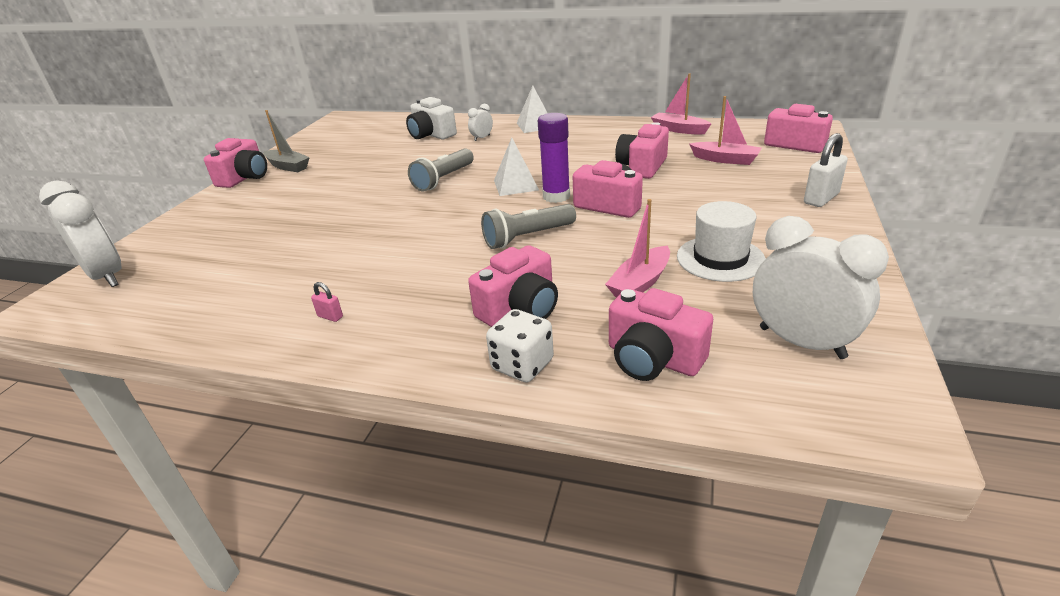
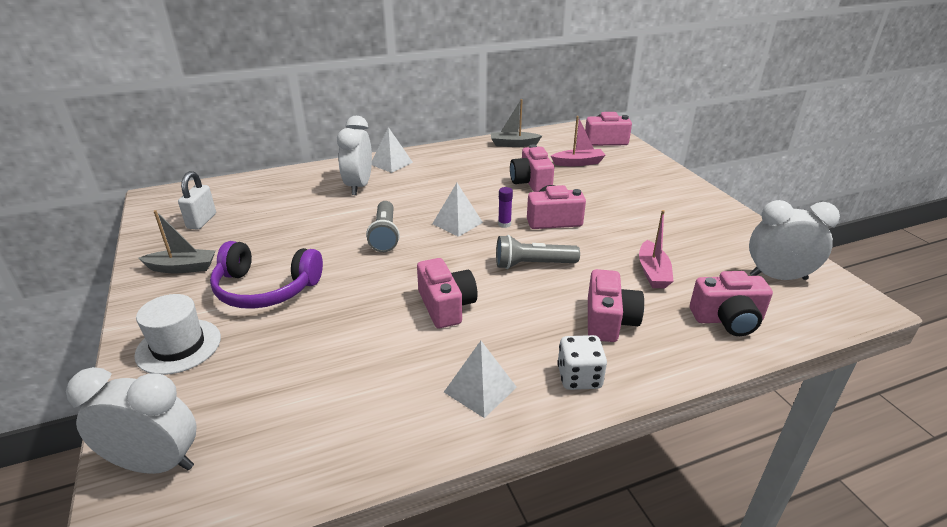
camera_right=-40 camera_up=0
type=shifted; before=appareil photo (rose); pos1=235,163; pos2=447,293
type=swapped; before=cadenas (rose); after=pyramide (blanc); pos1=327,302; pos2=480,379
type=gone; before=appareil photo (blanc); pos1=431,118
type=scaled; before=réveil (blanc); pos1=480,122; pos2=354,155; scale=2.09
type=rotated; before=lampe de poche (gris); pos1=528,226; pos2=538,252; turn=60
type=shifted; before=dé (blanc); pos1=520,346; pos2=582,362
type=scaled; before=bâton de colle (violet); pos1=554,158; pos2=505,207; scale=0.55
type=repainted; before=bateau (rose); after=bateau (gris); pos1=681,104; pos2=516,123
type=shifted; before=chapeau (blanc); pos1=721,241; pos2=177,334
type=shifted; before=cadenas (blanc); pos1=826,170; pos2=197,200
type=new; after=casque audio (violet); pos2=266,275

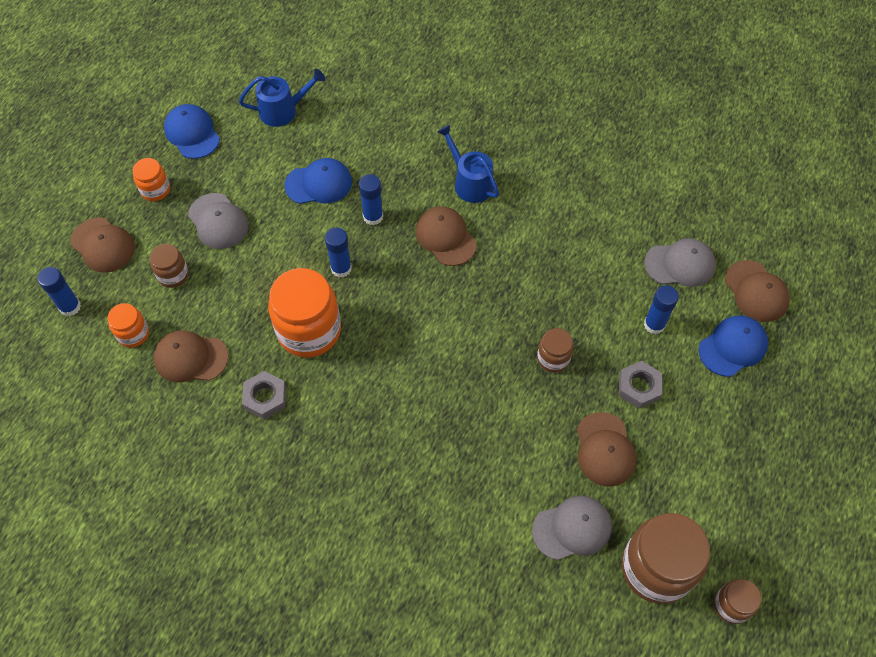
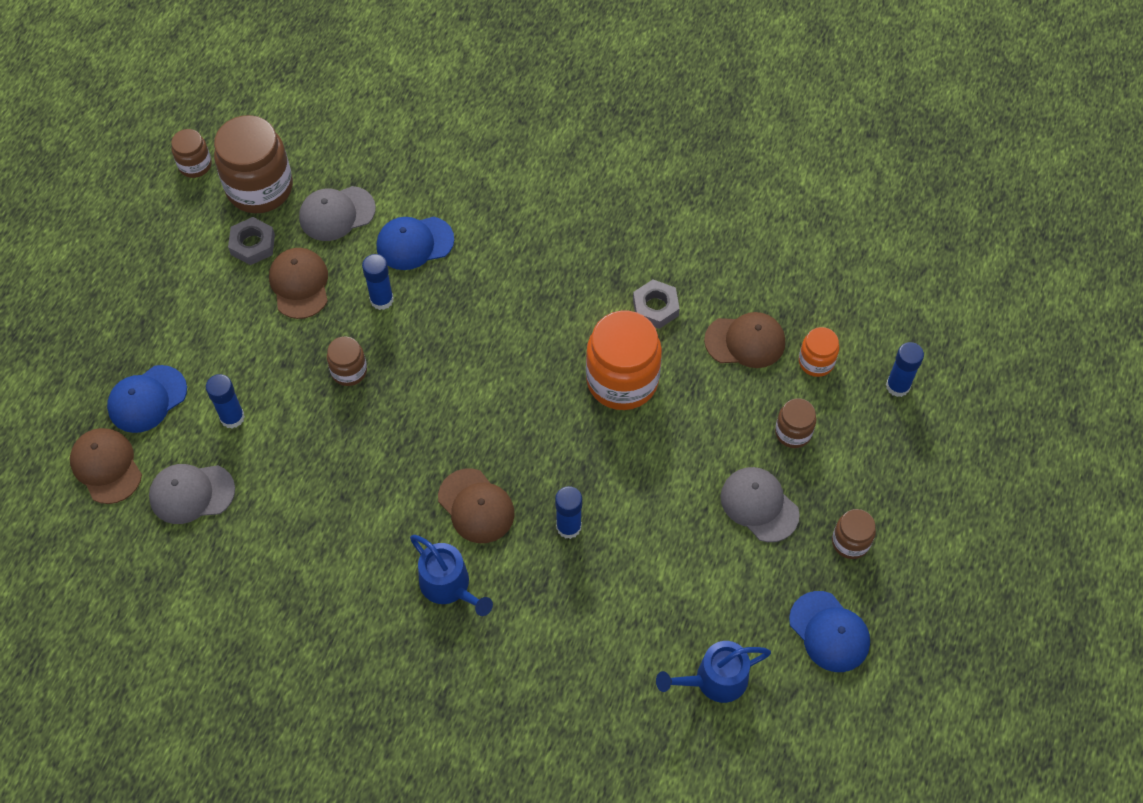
camera_right=175 camera_up=0
type=gone; before=casquette (marron); pos1=103,245
type=repainted; before=bocal (orange); after=bocal (marron); pos1=151,179; pos2=854,534
type=shifted; before=casquette (bleu); pos1=318,181; pos2=415,243
type=shifted; before=bâton de colle (bleu); pos1=338,252; pos2=378,282
type=shifted; before=écrou (gris); pos1=640,385; pos2=251,241

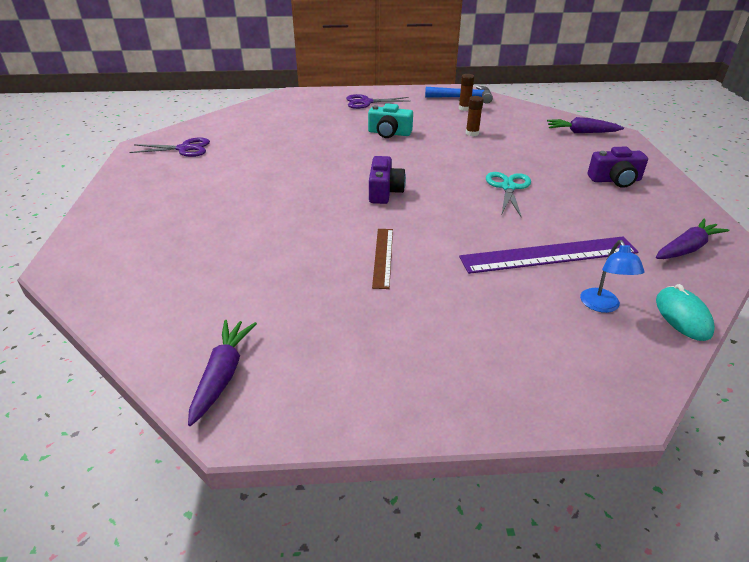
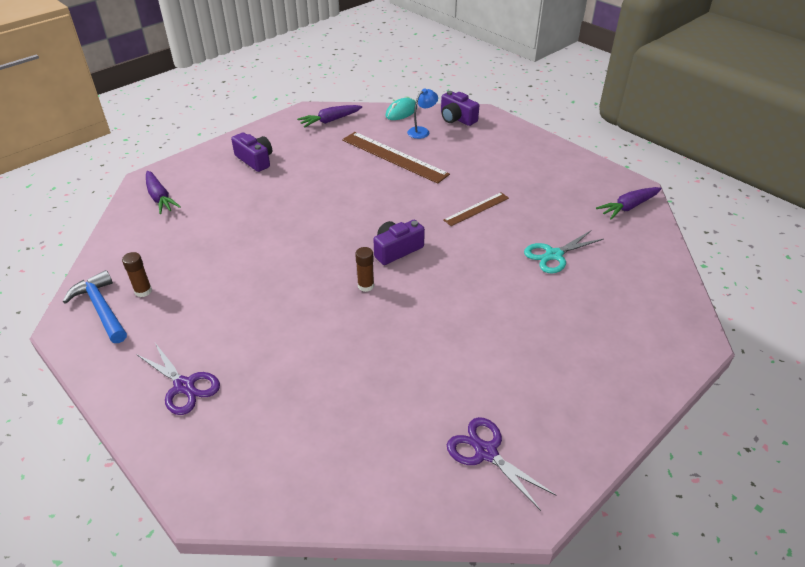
camera_right=-130 camera_up=5
type=gone; before=appareil photo (turquoise); pos1=390,120
type=repainted; before=règle (violet); after=règle (marron); pos1=548,255; pos2=396,158
type=shifted; before=bâton de colle (marron); pos1=475,116; pos2=364,269
type=shifted; before=ciseaux (turquoise); pos1=508,195; pos2=564,252
type=rotated; before=carotte (violet); pos1=692,239; pos2=329,116; turn=-45
type=new; after=appareil photo (violet); pos2=460,108

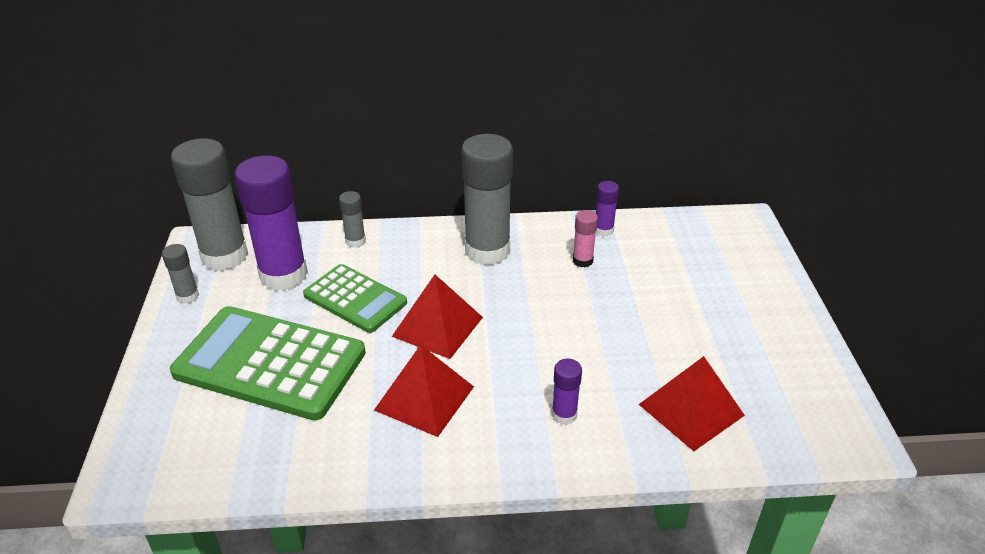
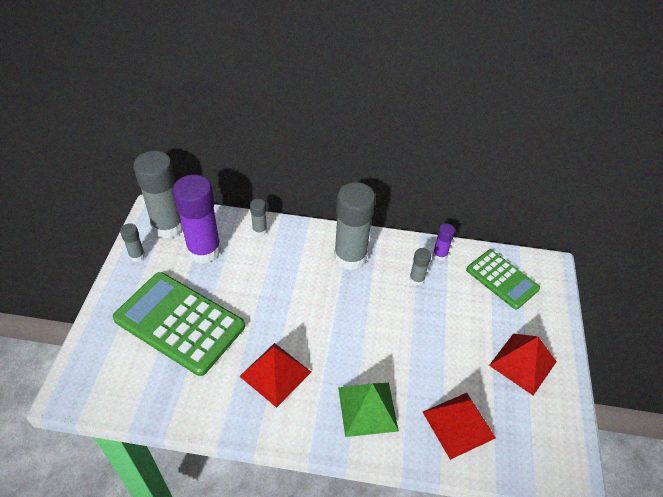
camera_right=10 camera_up=10
type=shifted; before=calculatrice (vert); pos1=355,298; pos2=503,280
type=shifted; before=pyramide (rouge); pos1=437,317; pos2=523,364
type=swapped; before=bâton de colle (violet); after=pyramide (vert); pos1=567,392; pos2=368,410
type=repainted; before=bâton de colle (rose); after=bâton de colle (gris); pos1=585,238; pos2=420,267

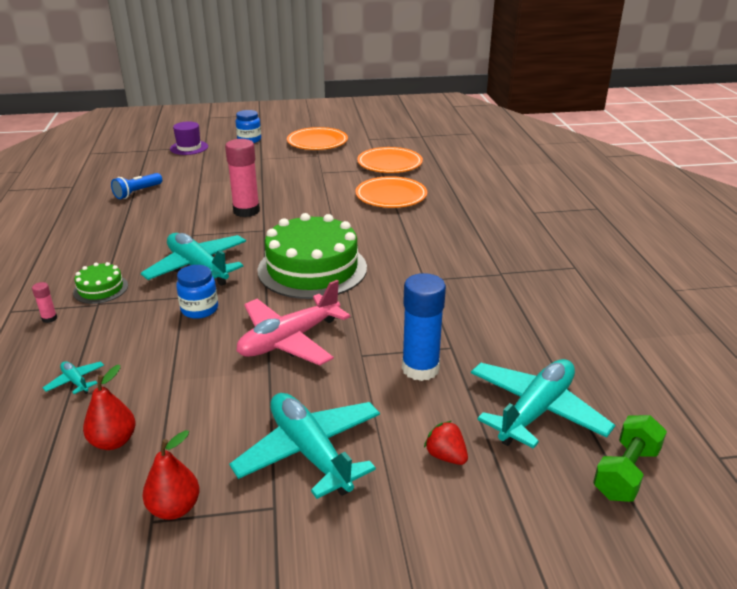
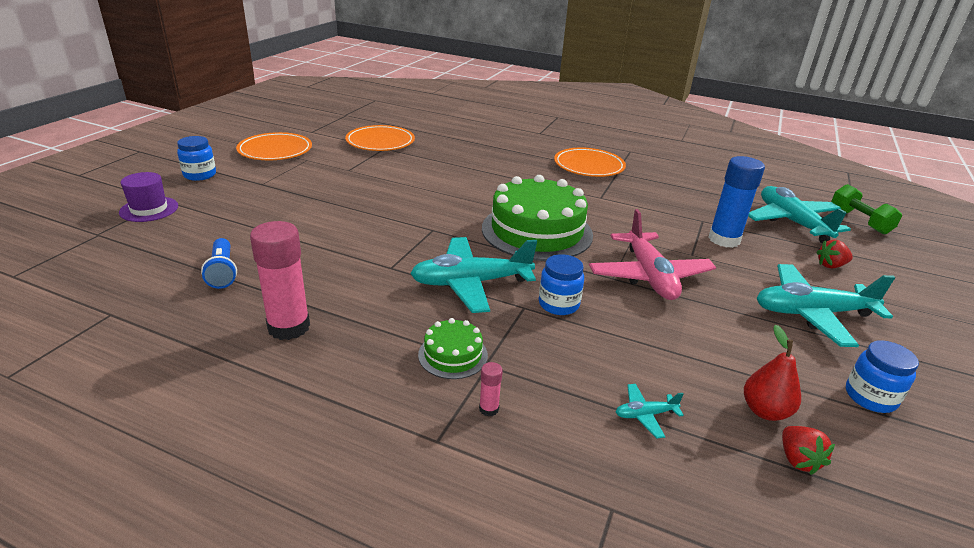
camera_right=-60 camera_up=0
type=swapped; before=poire (rouge); after=bocal (bleu); pos1=171,475; pos2=882,376
type=shifted; before=bâton de colle (rose); pos1=242,178; pos2=280,280
type=shifted; before=assiette (orange); pos1=391,192; pos2=590,162
type=new; after=fraise (rouge); pos2=808,450

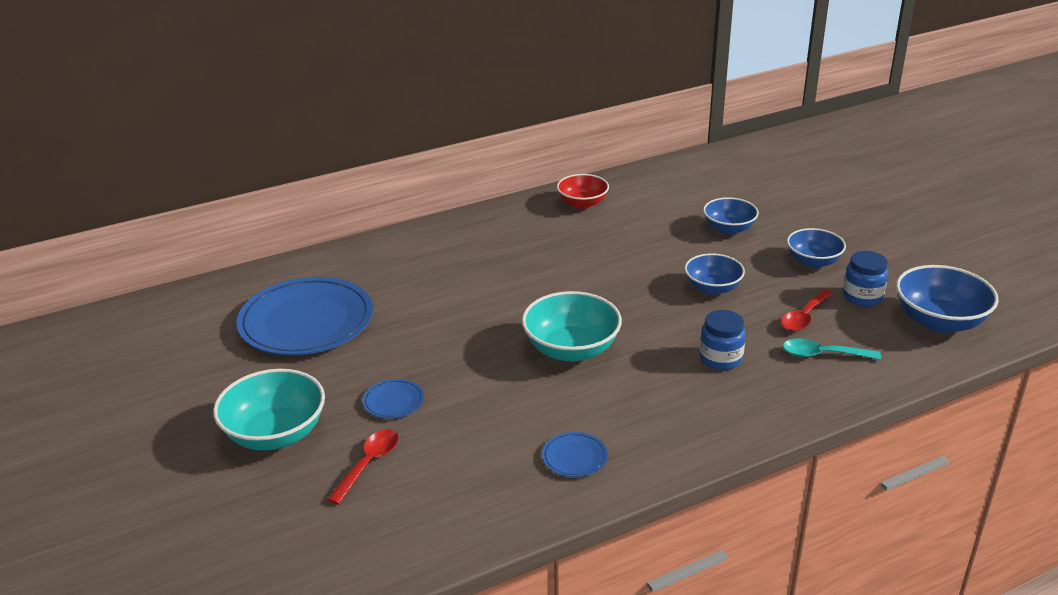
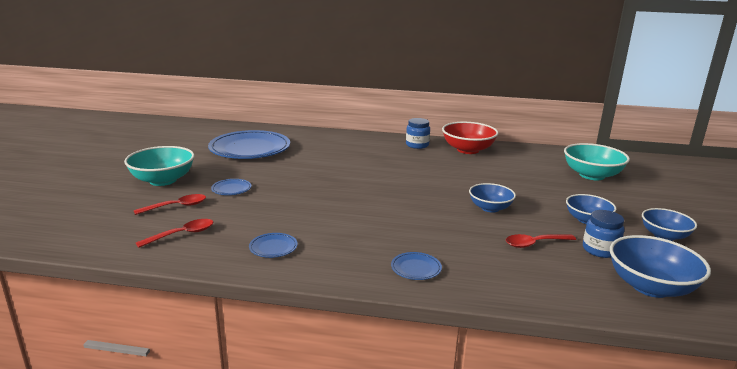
camera_right=35 camera_up=-10
type=shifted; before=bol (turquoise); pos1=572,326; pos2=597,161
type=scaled; before=bol (rouge); pos1=583,191; pos2=470,138; scale=1.54
type=shifted; before=bocal (bleu); pos1=722,340; pos2=418,133
type=shifted; before=bol (bleu); pos1=731,215; pos2=669,224
type=gone; before=cuillère (turquoise); pos1=832,349
type=new; after=cuillère (rouge); pos2=174,233
type=new; after=assiette (bleu); pos2=416,266

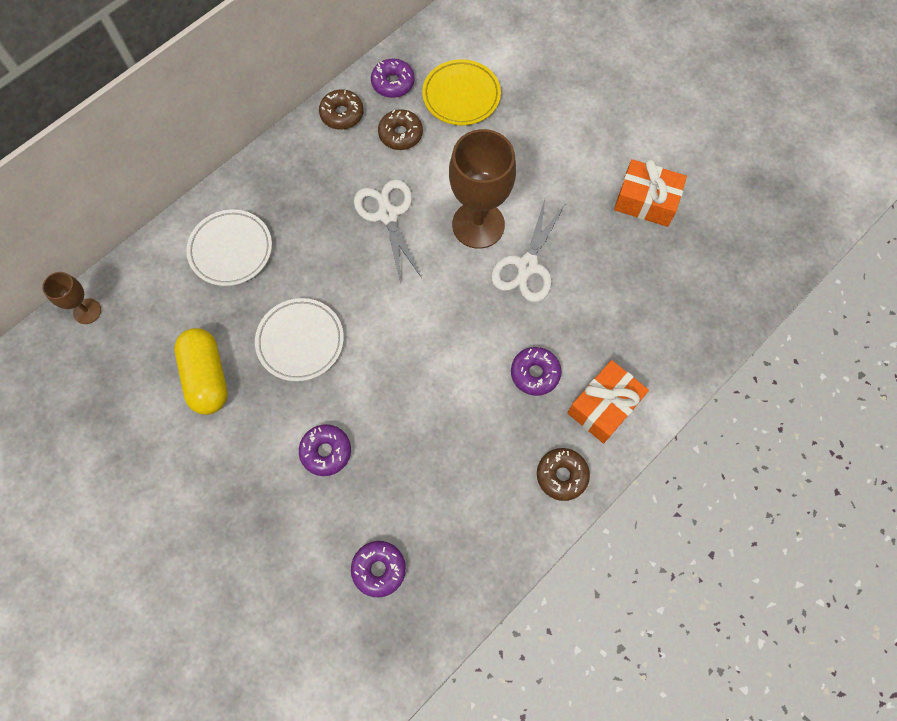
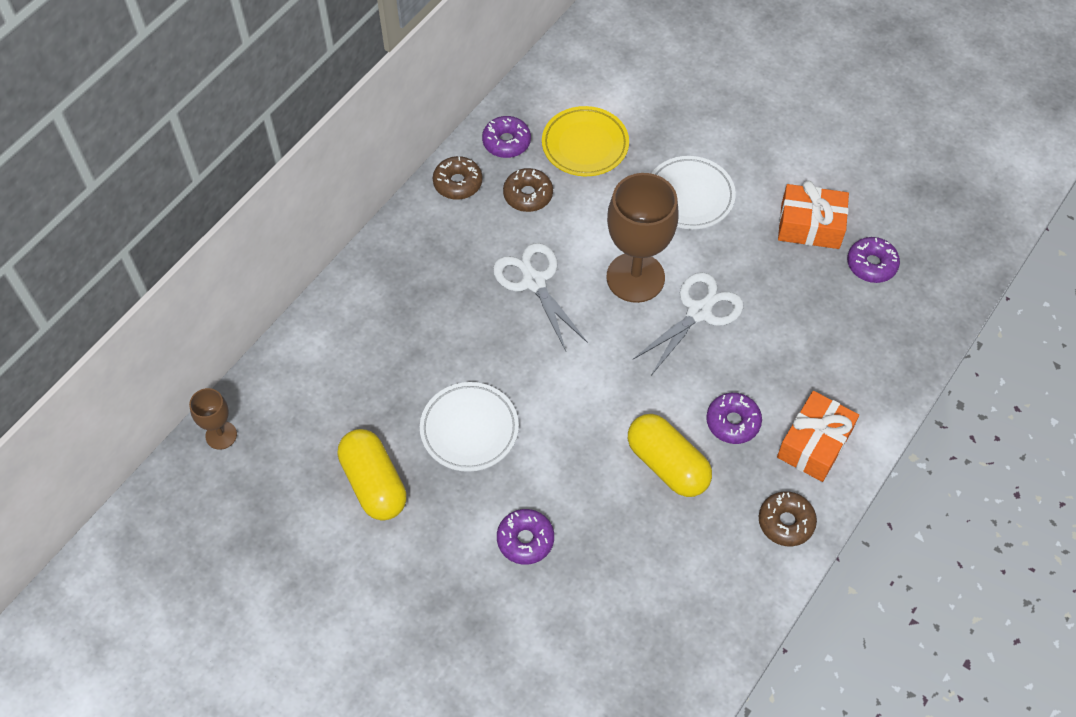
camera_right=-10 camera_up=-10
type=shifted; before=assiette (blanc); pos1=229,247; pos2=693,192
type=shifted; before=beignet (violet); pos1=378,569; pos2=873,260
type=rotated; before=ciseaux (blanc); pos1=528,250; pos2=688,323; turn=-150
type=new; after=gélule (jaune); pos2=670,455

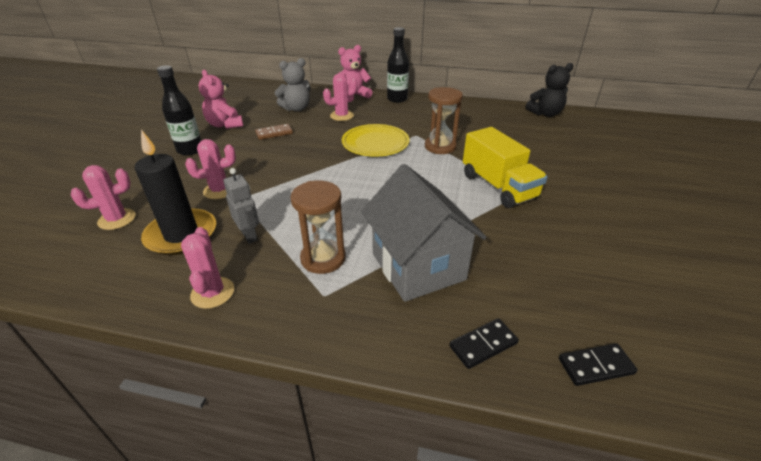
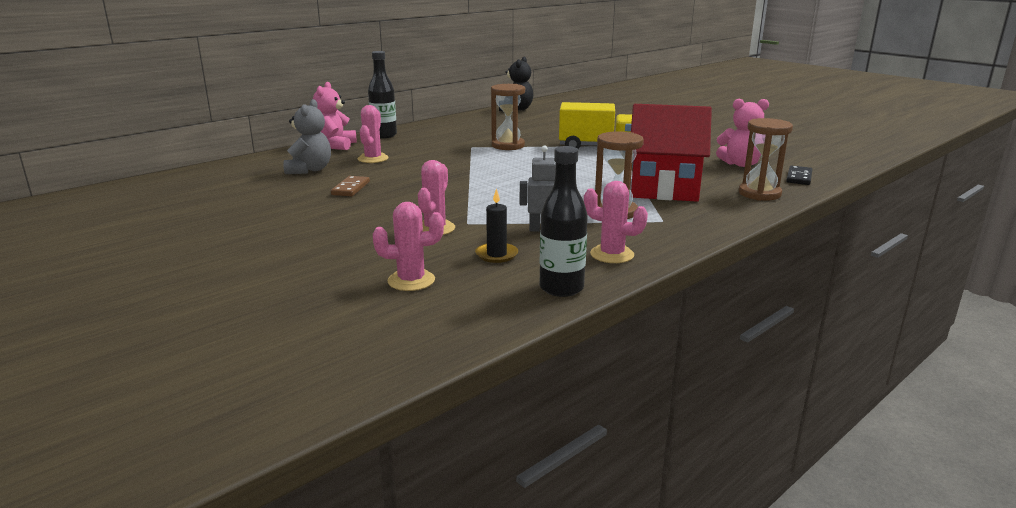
camera_right=-55 camera_up=-15
type=rotated; before=cactus (rose); pos1=103,197; pos2=408,246; turn=75
type=scaled; before=bougie (noir); pos1=175,192; pos2=496,225; scale=0.51
type=shifted; before=bouteille (noir); pos1=179,110; pos2=564,221
type=shifted; before=ours en peluche (rose); pos1=221,99; pos2=742,132
type=gone; before=assiette (jaune); pos1=376,140
type=repainted; before=maison (gris); after=maison (rouge); pos1=424,233; pos2=671,153
type=swapped; before=domino (noir); after=sablier (marron); pos1=484,343; pos2=766,159

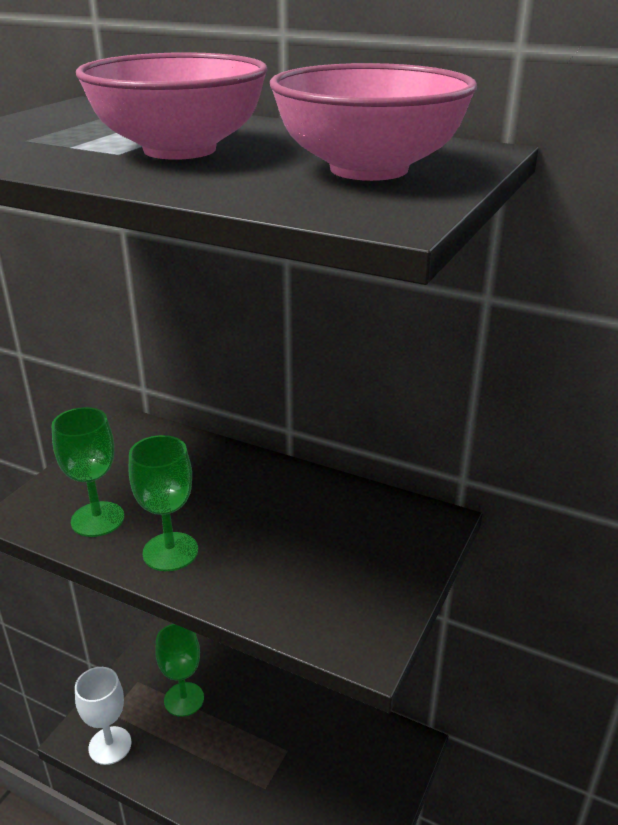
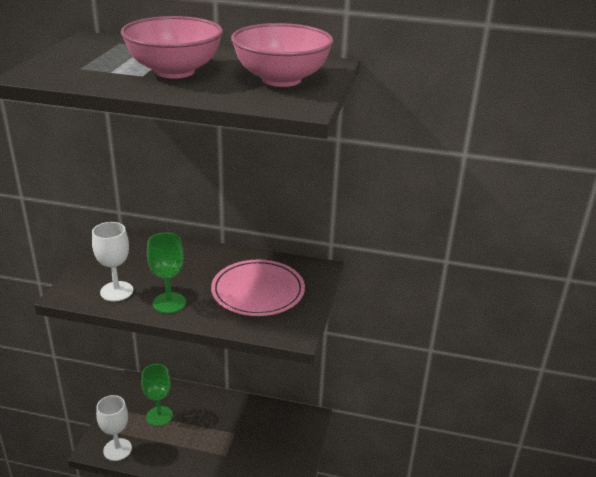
camera_right=-15 camera_up=0
type=repainted; before=verre à pied (vert); after=verre à pied (blanc); pos1=88,472; pos2=112,261
type=new; after=assiette (rose); pos2=258,288

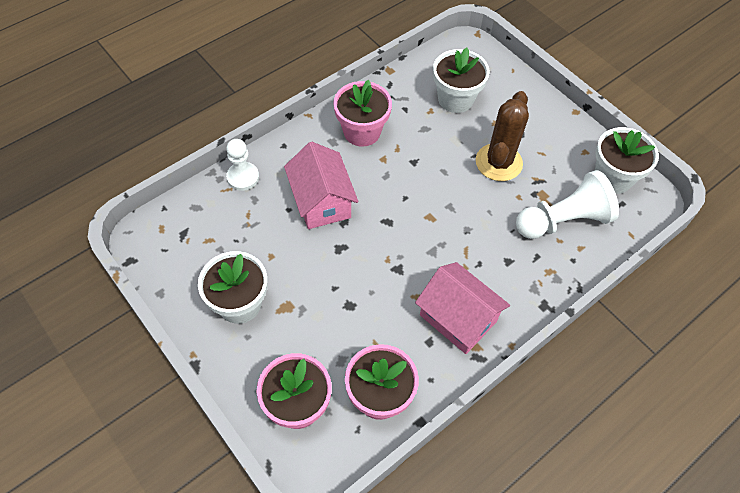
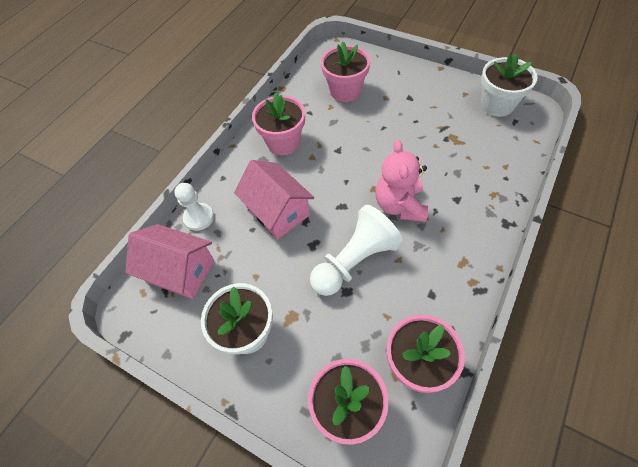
camera_right=-15 camera_up=0
type=shifted; before=maison (rose); pos1=462,308; pos2=169,261
type=repainted; before=pot de fleurs (blanc); after=pot de fleurs (rose); pos1=461,80; pos2=346,72
type=gone; before=cactus (marron); pos1=502,136
type=shifted; before=pion (blanc); pos1=567,204; pos2=356,250
type=new; after=ours en peluche (rose); pos2=401,181

